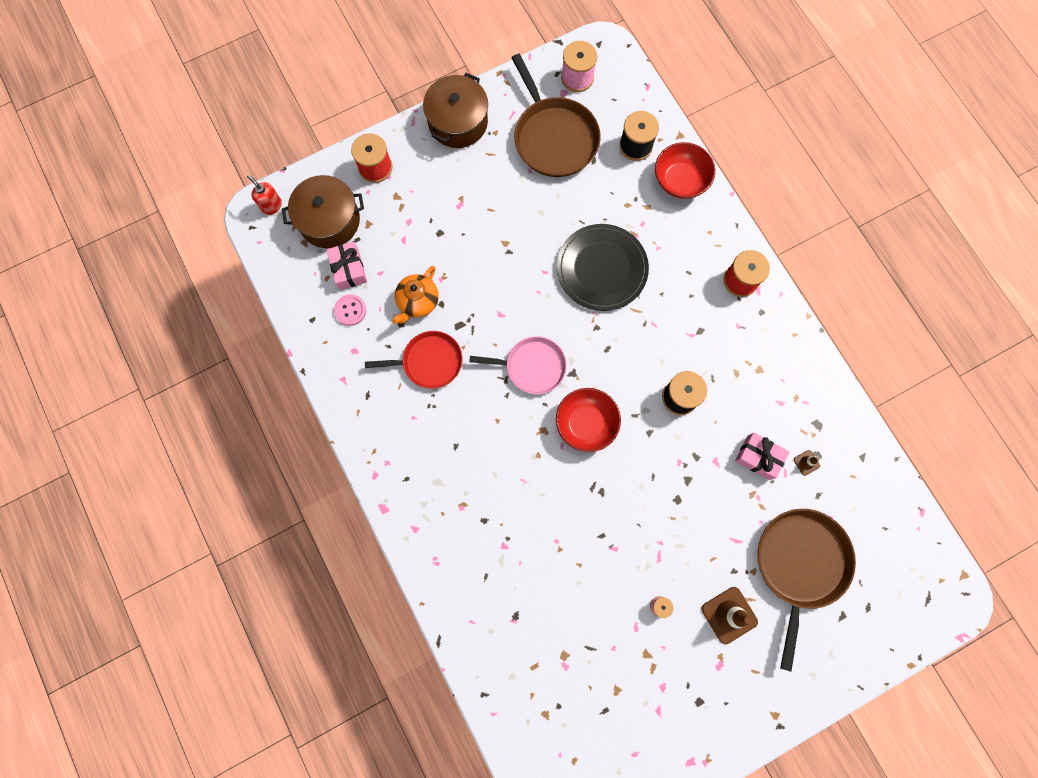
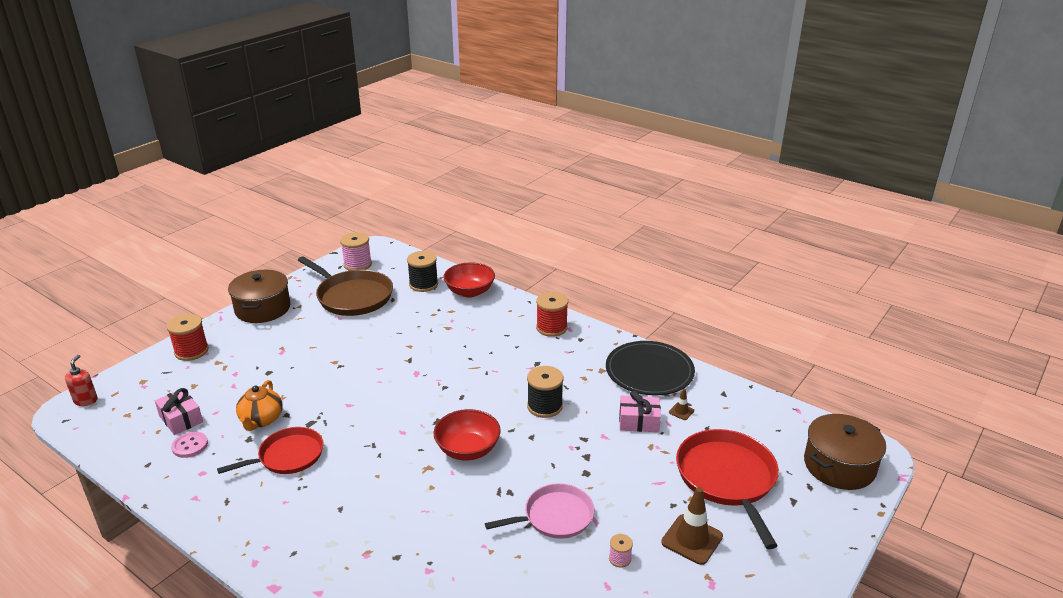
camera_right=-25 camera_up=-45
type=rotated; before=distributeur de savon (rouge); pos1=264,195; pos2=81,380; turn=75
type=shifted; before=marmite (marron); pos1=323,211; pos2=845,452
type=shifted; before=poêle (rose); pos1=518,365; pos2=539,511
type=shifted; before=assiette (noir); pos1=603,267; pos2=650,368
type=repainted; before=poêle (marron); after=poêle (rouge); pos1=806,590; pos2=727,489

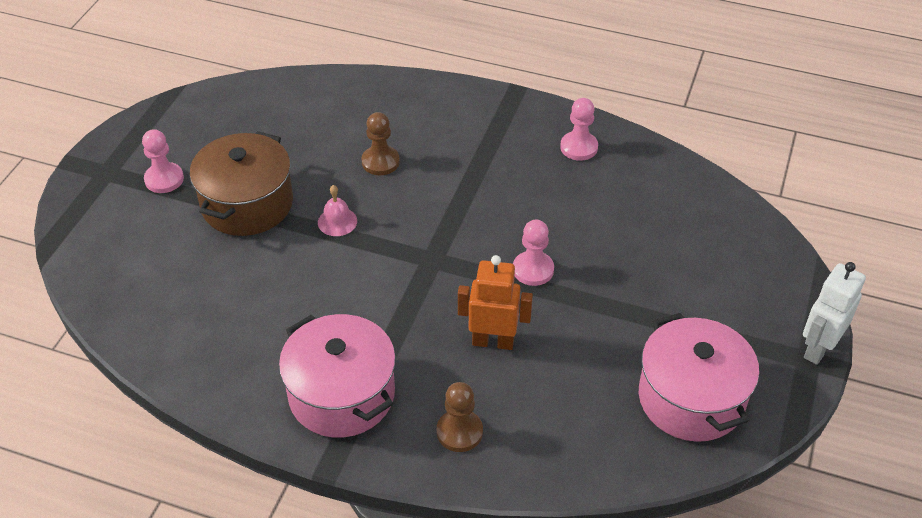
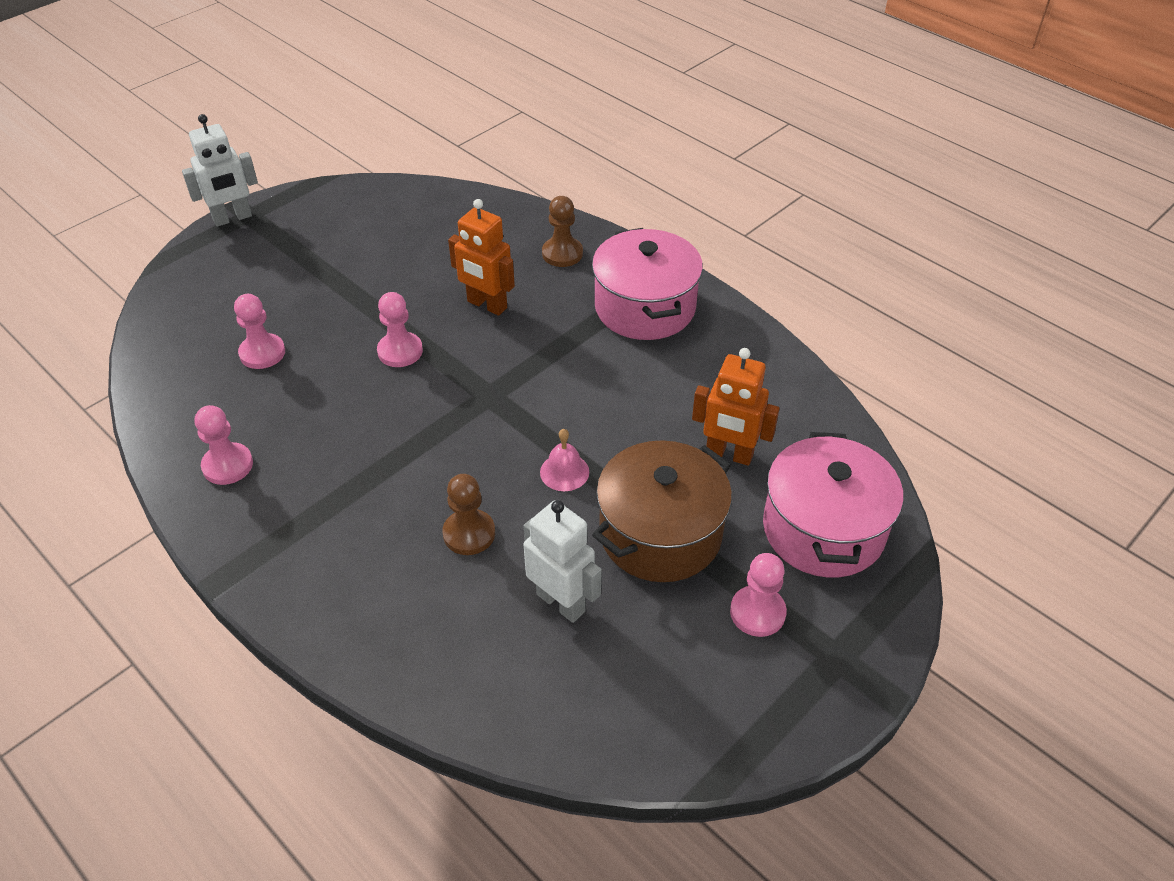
camera_right=-155 camera_up=0
type=shifted; before=marmite (rose); pos1=699,377; pos2=833,505
type=new; after=pion (rose); pos2=259,331
type=new; after=robot (blanc); pos2=563,561
type=new; after=robot (orange); pos2=736,407

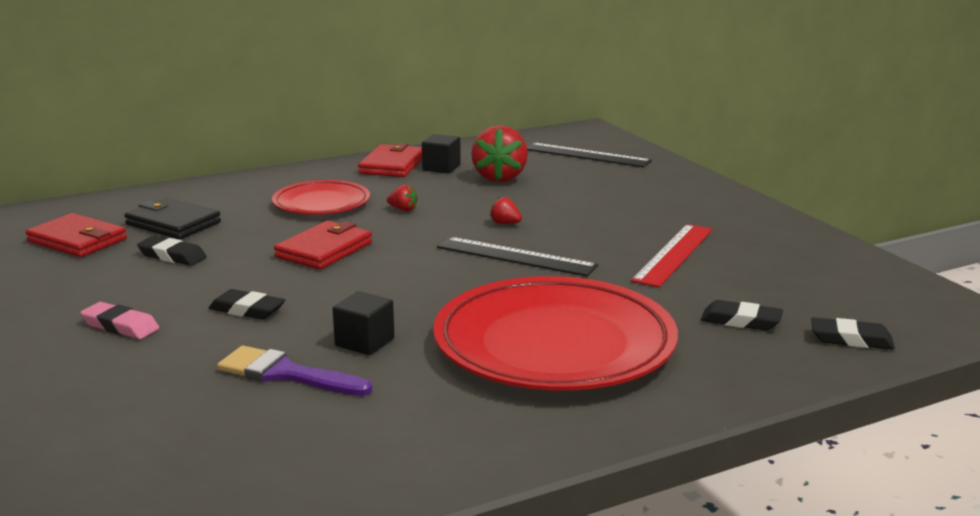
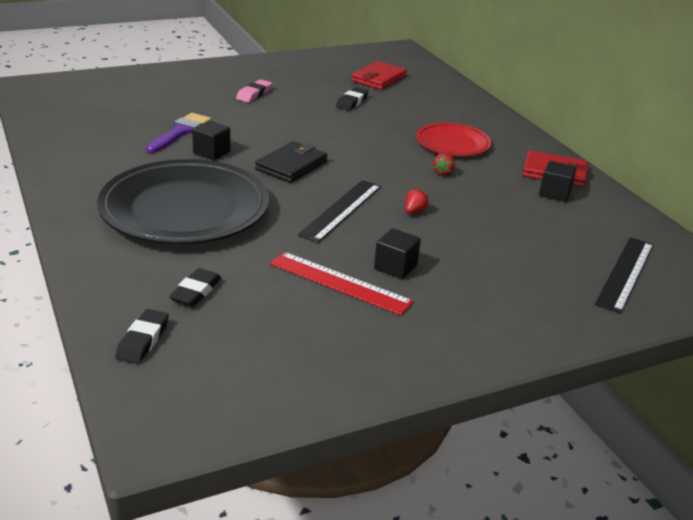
camera_right=90 camera_up=10
type=shifted; before=portefeuille (noir); pos1=172,218; pos2=291,162
type=gone; before=gomme (noir); pos1=247,304
type=gone; before=portefeuille (rouge); pos1=323,245
type=repainted; before=assiette (rouge); after=assiette (noir); pos1=555,333; pos2=183,202
type=gone; before=fraise (rouge); pos1=499,153
type=new; after=cube (noir); pos2=397,253

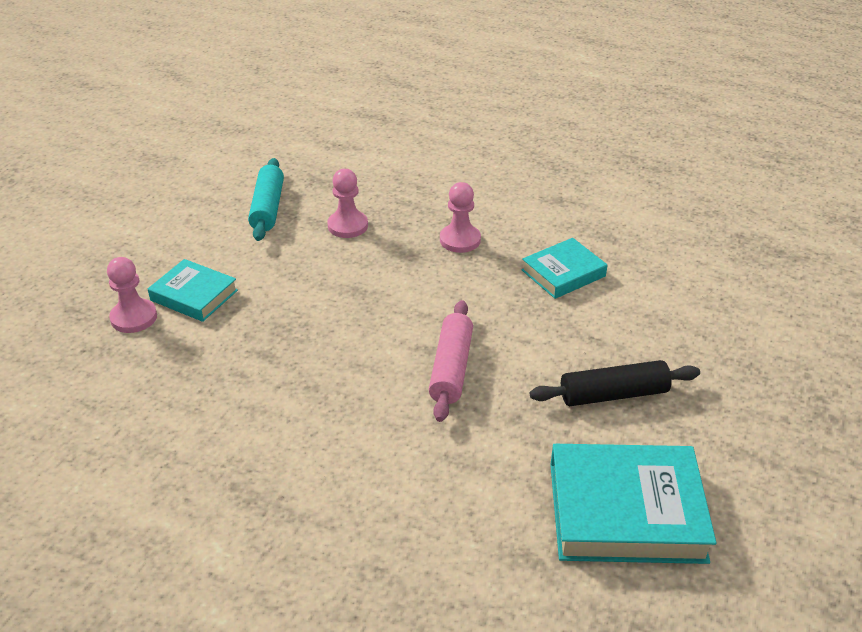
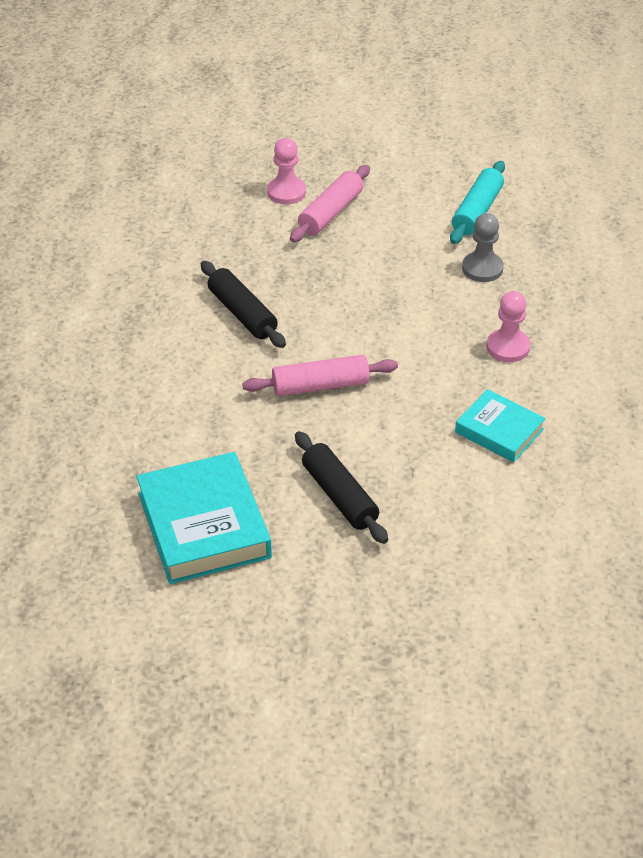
camera_right=70 camera_up=5
type=swapped; before=livre (turquoise); after=rouleau à pâtisserie (rose); pos1=193,290; pos2=330,203
type=rotated; before=rouleau à pâtisserie (turquoise); pos1=266,199; pos2=477,202; turn=-45
type=repainted; before=pion (rose); after=pion (gris); pos1=347,203; pos2=483,247
type=new; after=rouleau à pâtisserie (noir); pos2=243,304

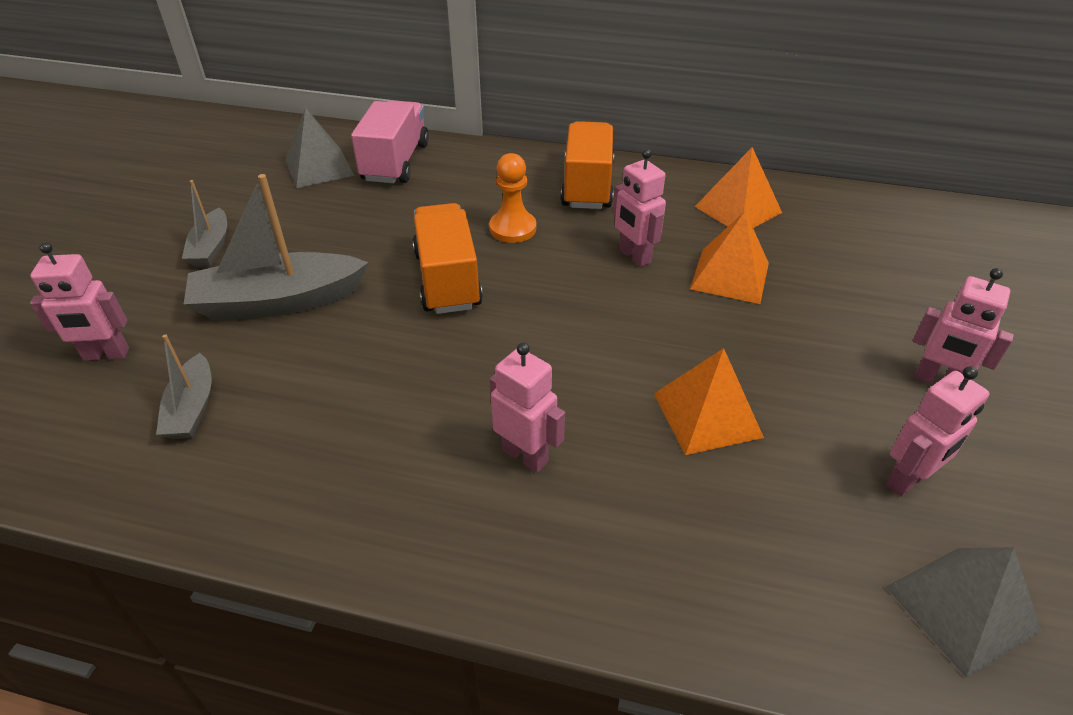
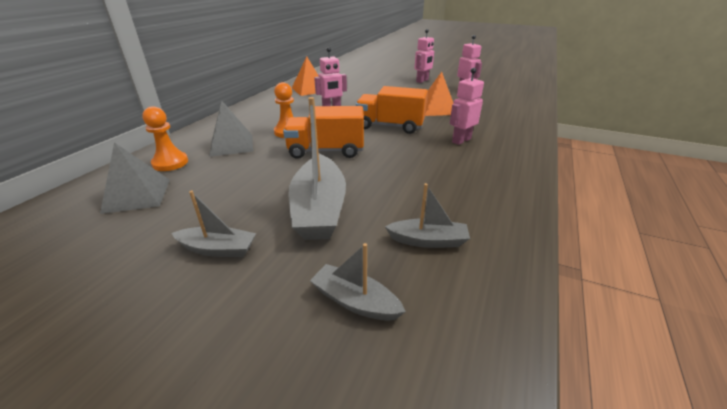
camera_right=-80 camera_up=-10
type=swapped; before=robot (rose); after=bateau (gris); pos1=79,301; pos2=358,282
type=swapped; before=camion (rose); after=pion (orange); pos1=390,141; pos2=165,138
type=shifted; before=camion (orange); pos1=587,165; pos2=392,110
type=gone; before=pyramide (orange); pos1=729,257
type=shifted; before=pyramide (gris); pos1=964,612; pos2=231,129

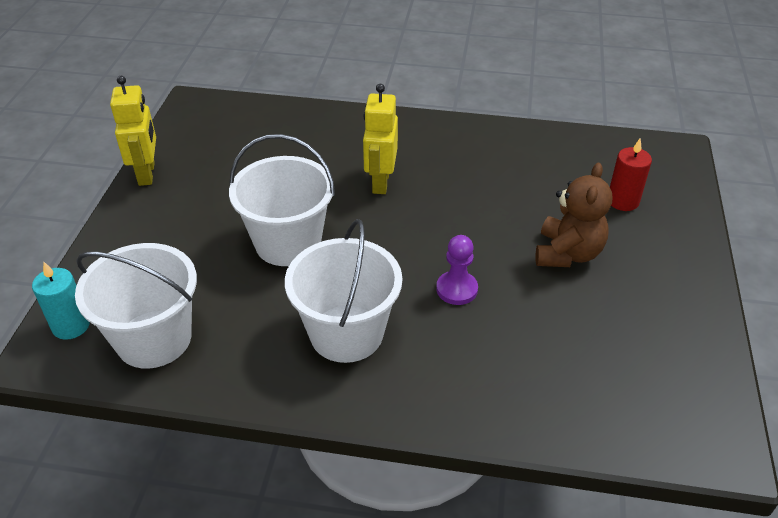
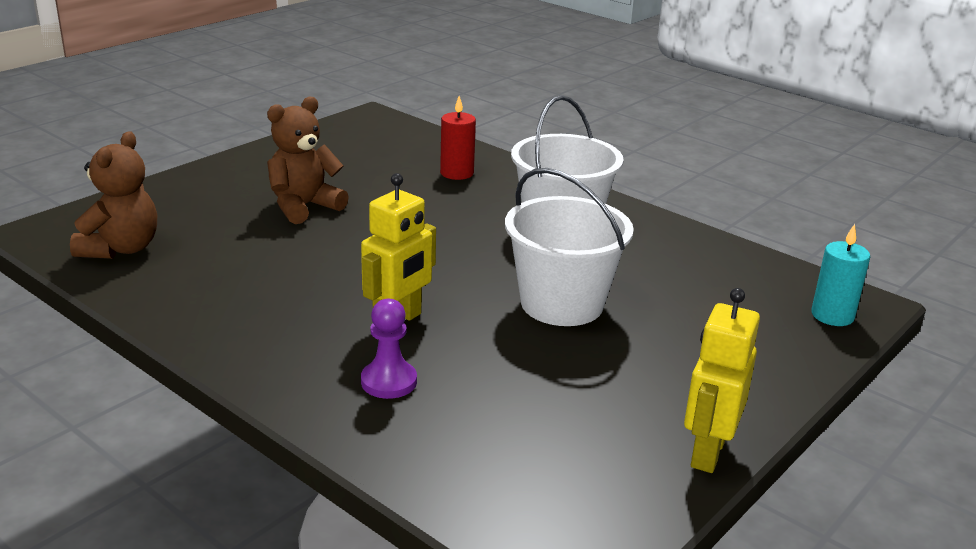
camera_right=-150 camera_up=-15
type=gone; before=seau (blanc); pos1=136,306
type=shifted; before=pion (violet); pos1=457,270; pos2=389,349
type=shifted; before=bougie (rouge); pos1=631,175; pos2=458,138
type=new; after=ours en peluche (marron); pos2=113,195

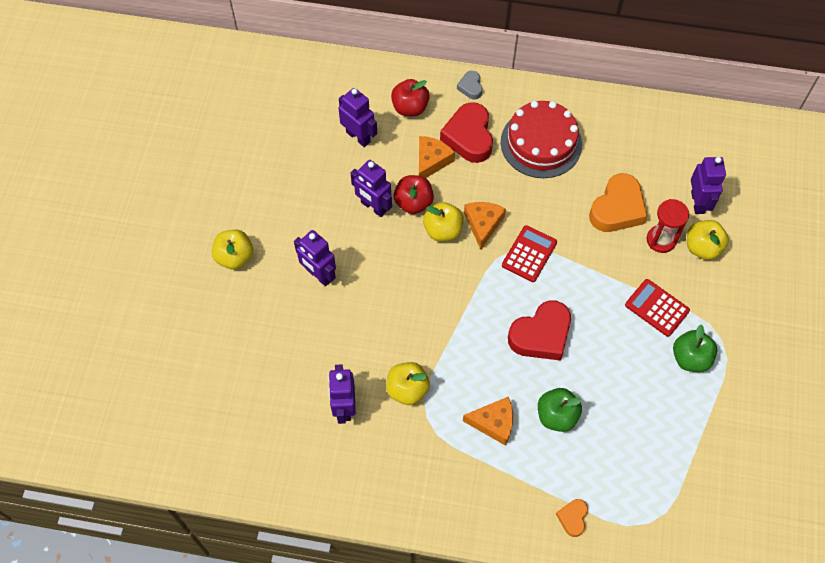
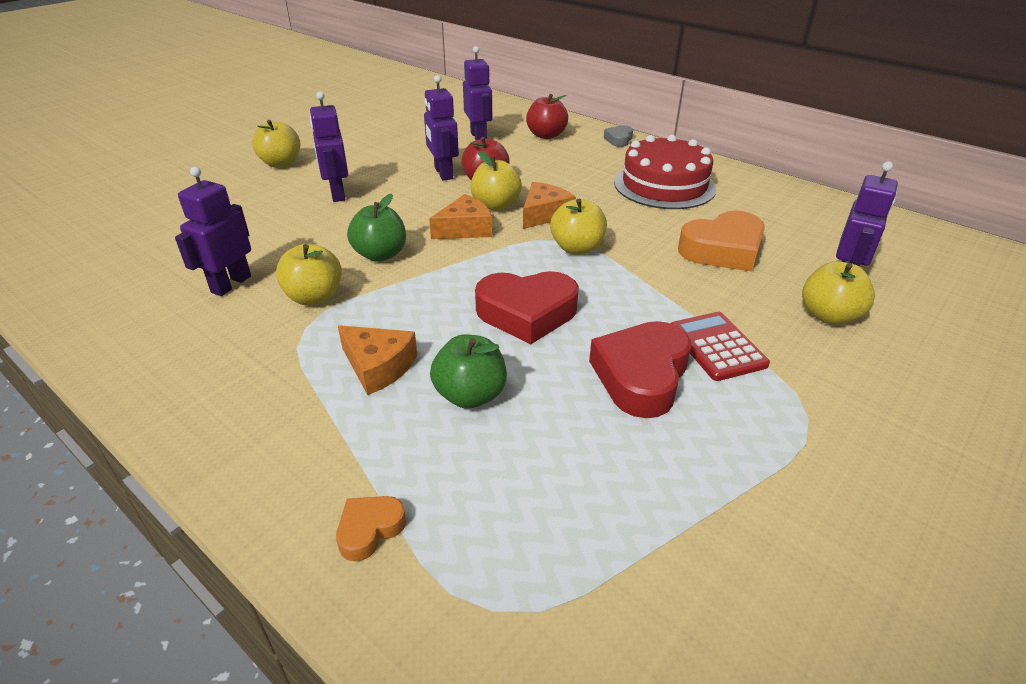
camera_right=30 camera_up=-25
type=shifted; before=fromage (orange); pos1=437,157; pos2=460,216
type=shifted; before=cœur (rouge); pos1=466,132; pos2=640,369
type=swapped; before=calculatrice (rouge); after=pomme (jaune); pos1=529,253; pos2=578,227
type=gone; before=sablier (rouge); pos1=668,226
type=shifted; before=pomme (vert); pos1=695,348; pos2=376,228

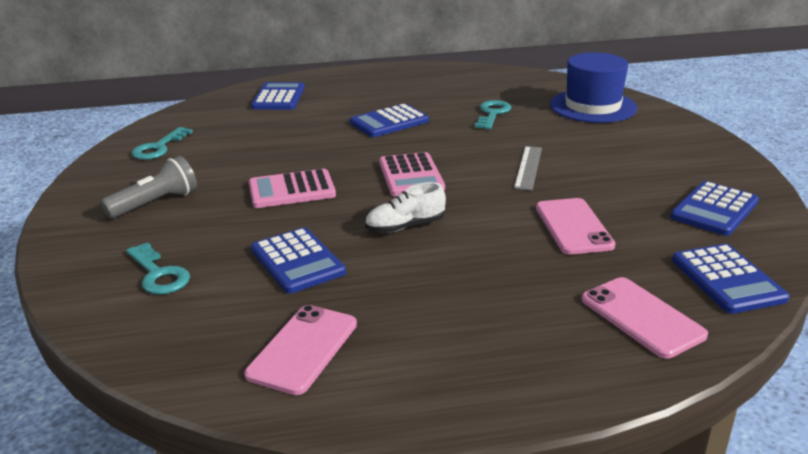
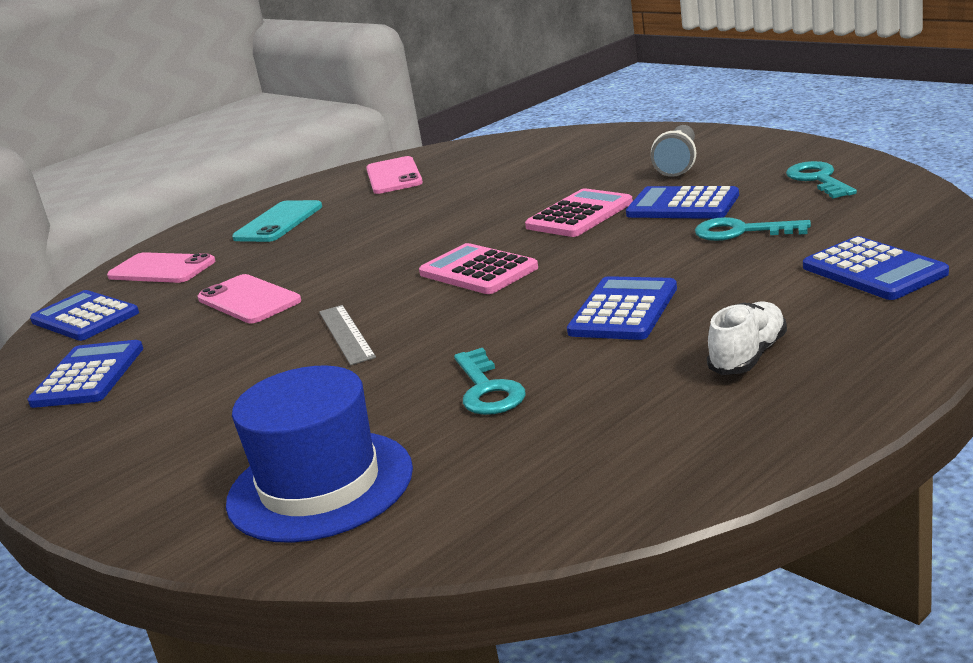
camera_right=150 camera_up=-5
type=shifted; before=clé (turquoise); pos1=158,268; pos2=753,229
type=shifted; before=calculatrice (bleu); pos1=298,260; pos2=682,202
type=shifted; before=chaussure (blanc); pos1=405,207; pos2=747,338
type=new; after=téléphone (turquoise); pos2=277,221

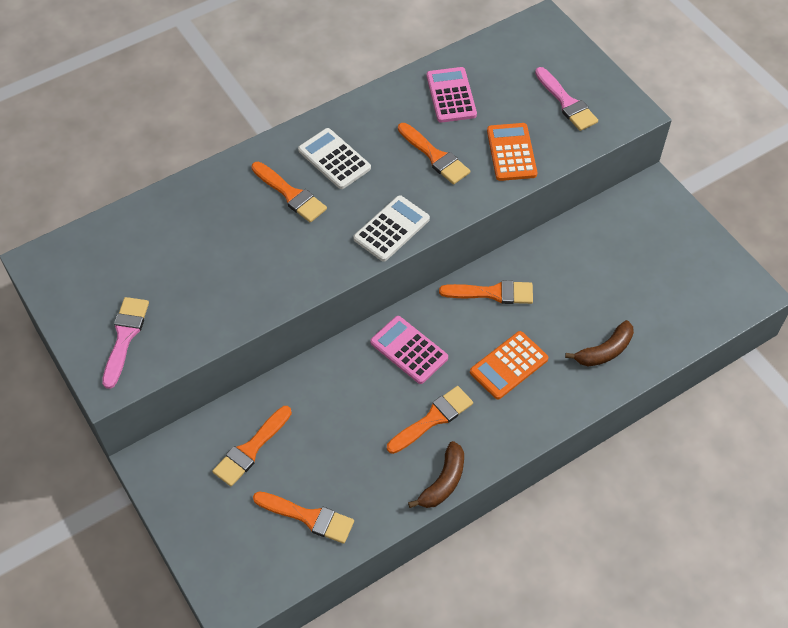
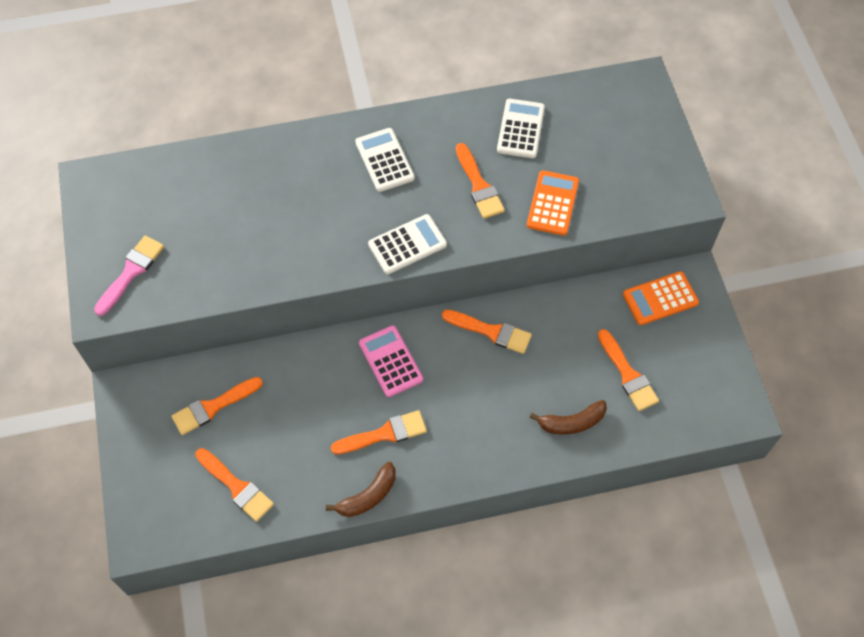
camera_right=20 camera_up=5
type=shifted; before=pinceau (orange); pos1=289,192; pos2=628,370
type=repainted; before=calculatrice (rose); after=calculatrice (blanc); pos1=452,95; pos2=521,128
type=shifted; before=calculatrice (orange); pos1=509,365; pos2=661,298
type=gone; before=pinceau (rose); pos1=566,99

